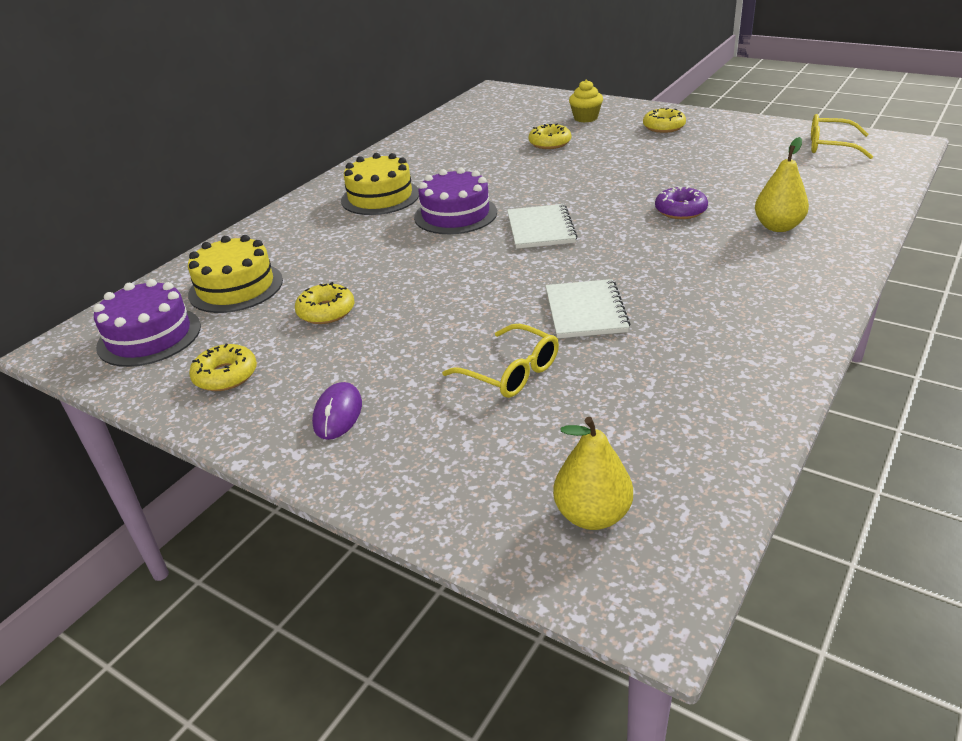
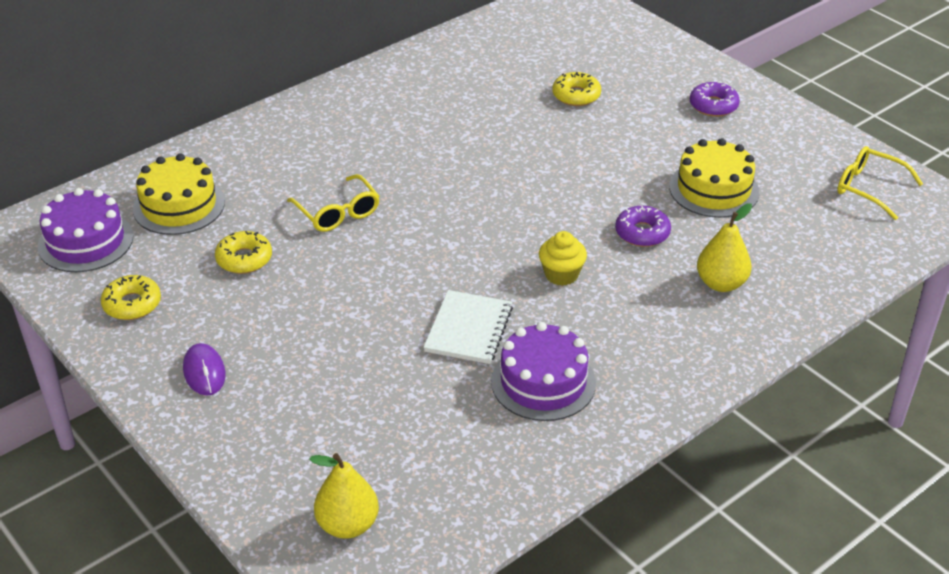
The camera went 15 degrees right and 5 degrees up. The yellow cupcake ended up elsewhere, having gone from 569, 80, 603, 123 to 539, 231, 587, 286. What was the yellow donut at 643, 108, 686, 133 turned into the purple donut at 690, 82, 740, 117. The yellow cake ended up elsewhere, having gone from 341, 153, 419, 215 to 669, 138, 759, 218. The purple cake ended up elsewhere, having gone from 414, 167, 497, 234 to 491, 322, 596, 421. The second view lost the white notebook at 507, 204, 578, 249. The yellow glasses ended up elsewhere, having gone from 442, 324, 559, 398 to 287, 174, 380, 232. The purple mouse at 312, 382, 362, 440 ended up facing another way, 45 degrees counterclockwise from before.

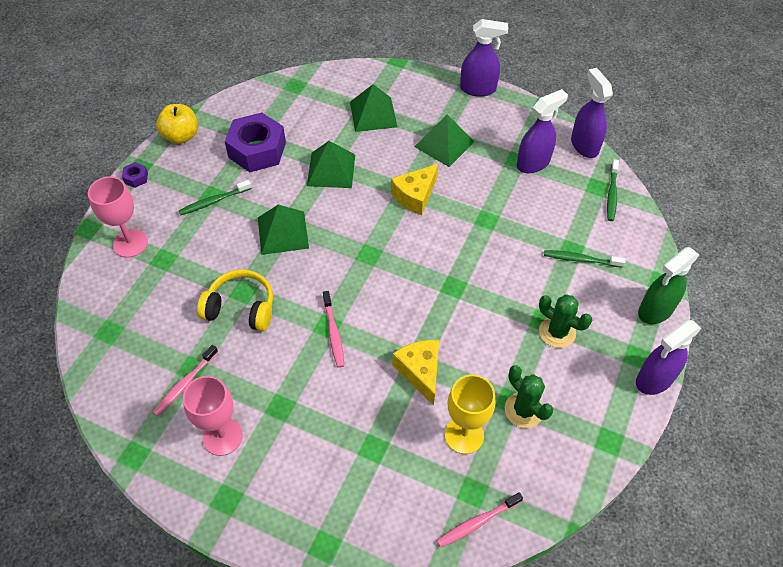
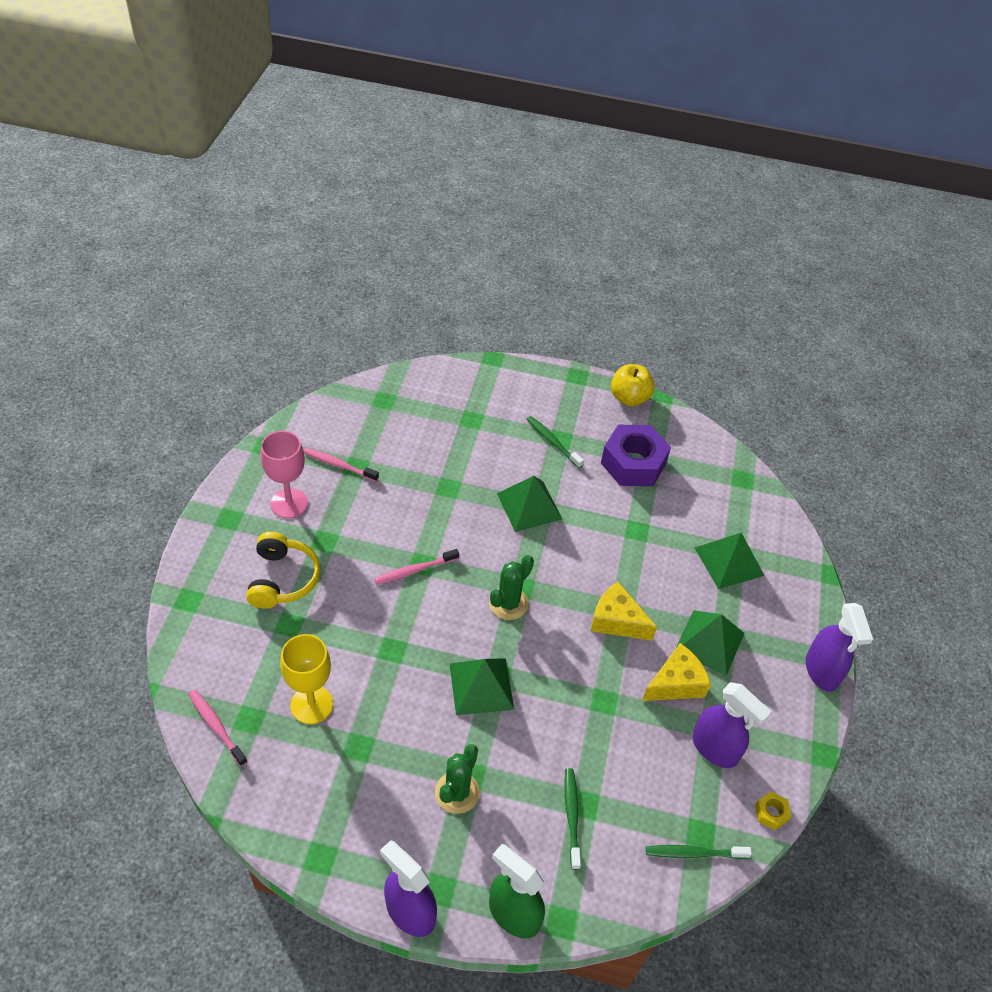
The camera went 75 degrees right and 5 degrees down. Where the purple spray bottle stood at 571, 68, 613, 158, the yellow nut came to stand at 755, 792, 791, 830. The green pyramid ended up elsewhere, having gone from 307, 141, 355, 188 to 450, 658, 514, 715. The second view lost the purple nut at 122, 162, 148, 188. The second view lost the pink goblet at 88, 176, 148, 258. The yellow headphones ended up elsewhere, having gone from 197, 270, 273, 331 to 246, 532, 320, 609. The yellow cheese ended up elsewhere, having gone from 393, 340, 439, 406 to 642, 643, 711, 701. The green cactus ended up elsewhere, having gone from 505, 365, 554, 428 to 489, 555, 534, 620.

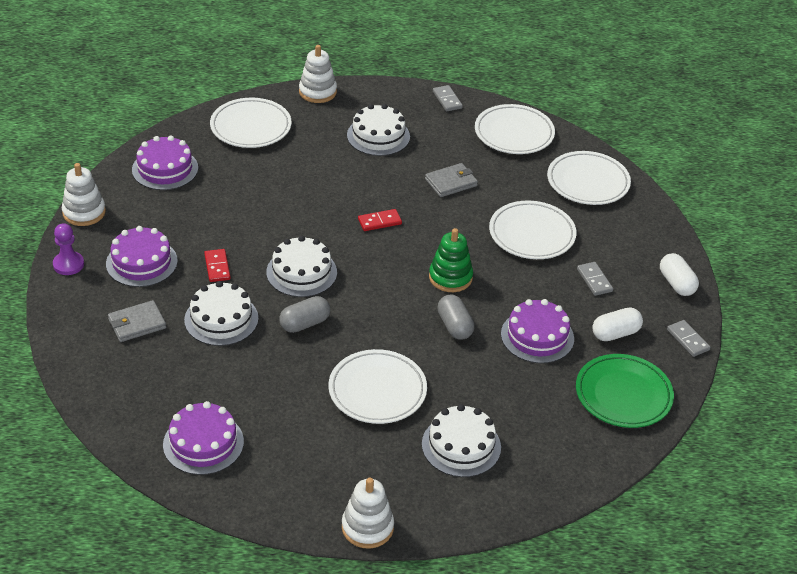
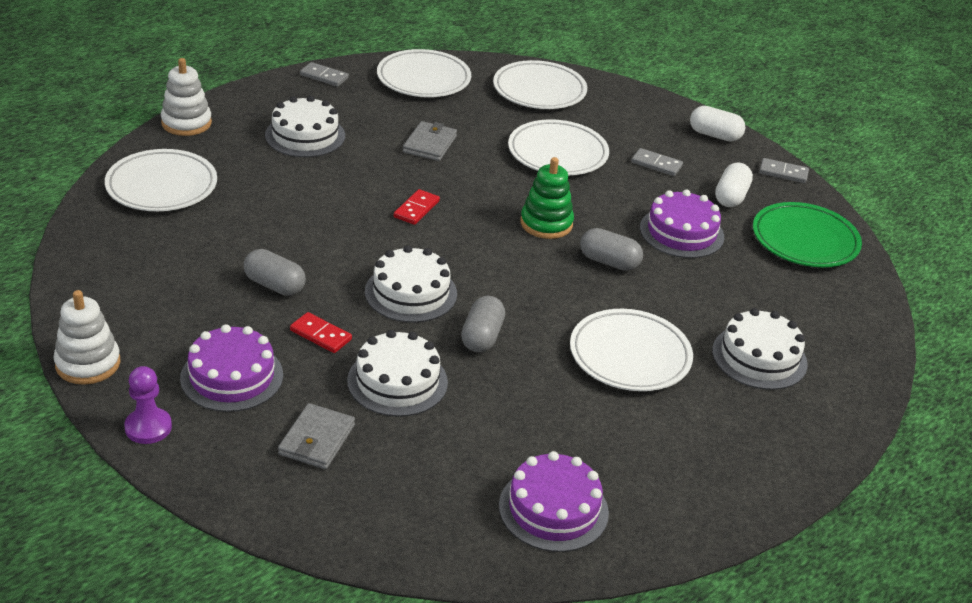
The camera went 45 degrees left and 5 degrees down. The second view lost the purple cake at 132, 135, 198, 190. The second view lost the white stacking toy at 342, 478, 394, 548. The second view gained the grey capsule at 244, 249, 306, 296.

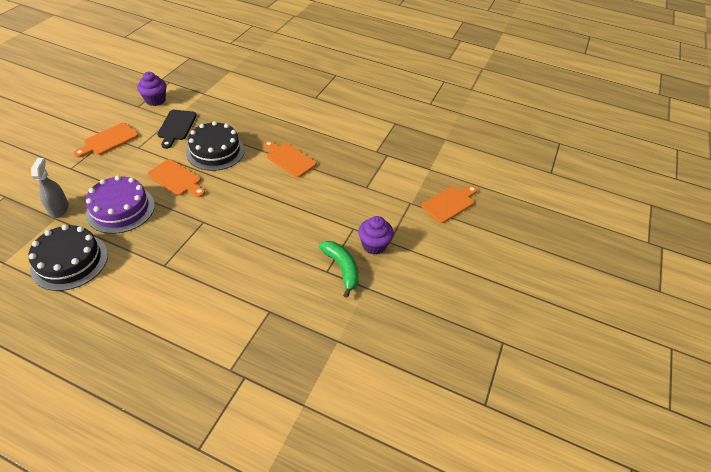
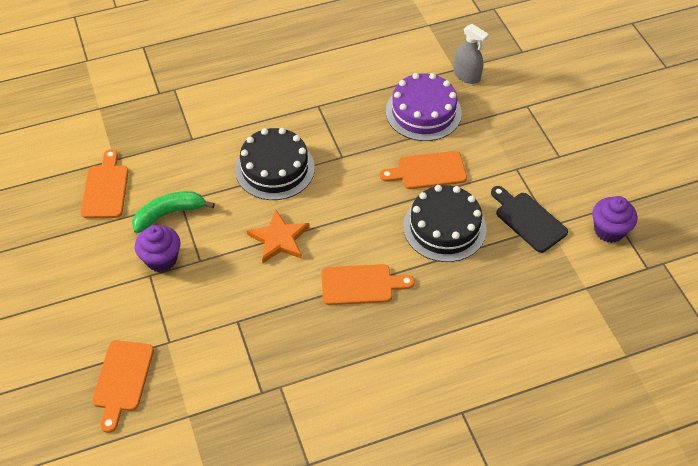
The camera went 140 degrees right and 5 degrees up. The orange cutting board ended up elsewhere, having gone from 74, 123, 139, 158 to 81, 149, 128, 218. The black cake ended up elsewhere, having gone from 28, 225, 108, 291 to 235, 128, 315, 200. The green banana at 319, 241, 359, 298 ended up facing another way, 135 degrees clockwise from before. The second view gained the orange star at 247, 209, 309, 263.

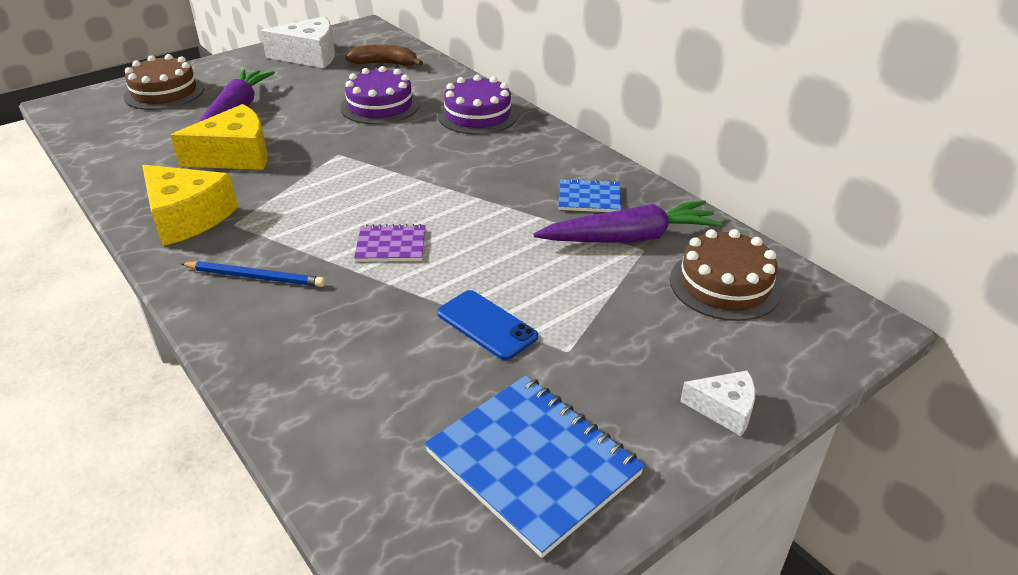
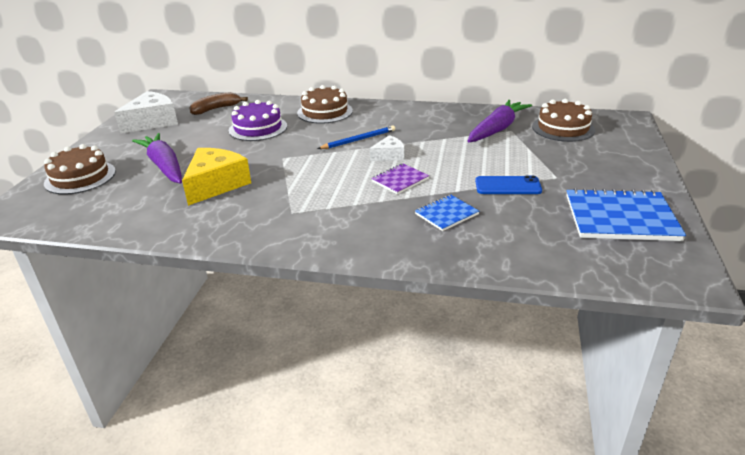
The camera went 40 degrees left and 5 degrees down. What was the purple cake at 438, 75, 518, 135 turned into the brown cake at 297, 85, 353, 124. The second view lost the yellow cheese at 142, 165, 238, 246. The blue notebook ended up elsewhere, having gone from 558, 178, 621, 212 to 415, 195, 479, 231. The blue pencil ended up elsewhere, having gone from 180, 261, 325, 287 to 318, 126, 395, 149. The white cheese ended up elsewhere, having gone from 680, 370, 755, 436 to 370, 135, 405, 161.

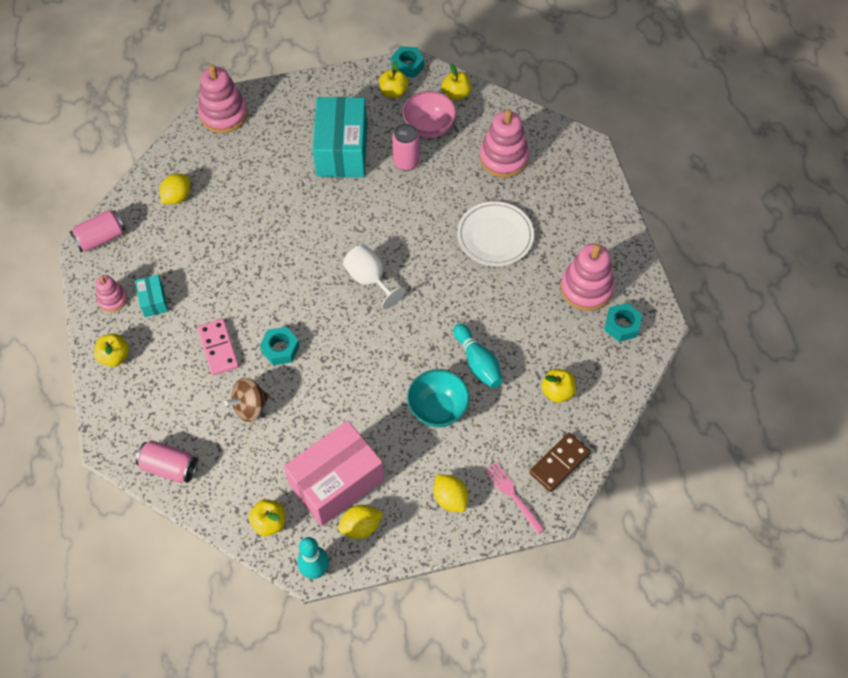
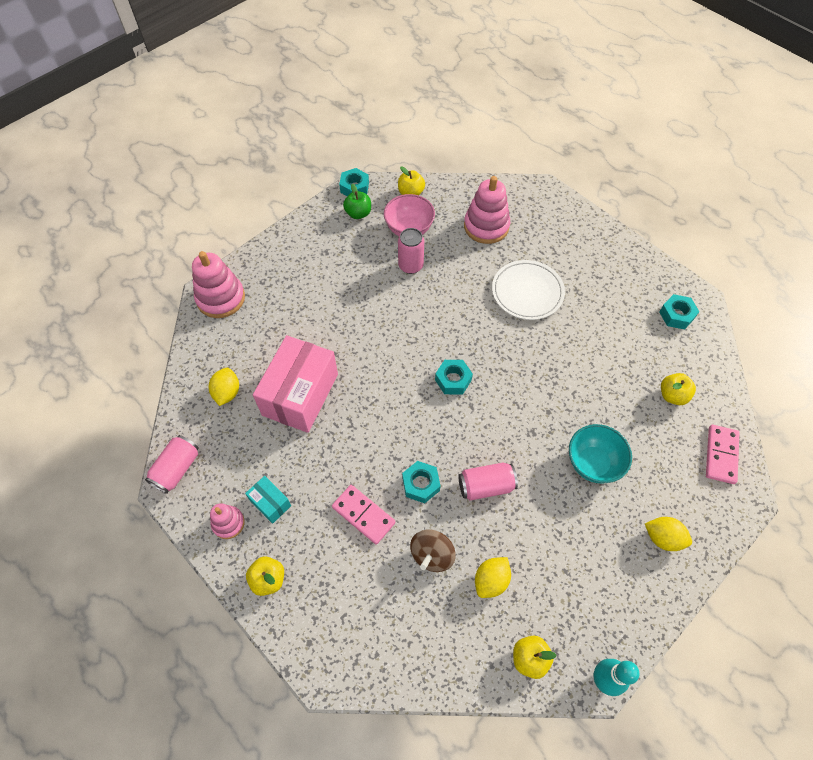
The camera went 30 degrees left and 0 degrees up. What was the yellow apple at 379, 61, 409, 98 turned into the green apple at 343, 184, 371, 219. The second view lost the turquoise box at 313, 97, 367, 177. The second view lost the pink stacking toy at 560, 243, 615, 311. Where the white goblet stood at 343, 244, 405, 309, the turquoise nut came to stand at 435, 360, 473, 395. The second view lost the turquoise bowling pin at 453, 323, 503, 388. The pink box ended up elsewhere, having gone from 283, 421, 384, 526 to 253, 335, 338, 433. What was the brown domino at 529, 433, 590, 492 turned into the pink domino at 706, 425, 740, 484. The pink can ended up elsewhere, having gone from 136, 440, 198, 483 to 458, 463, 518, 501. The second view lost the pink fork at 485, 462, 544, 534. The yellow lemon ended up elsewhere, having gone from 338, 505, 383, 539 to 475, 557, 511, 598.

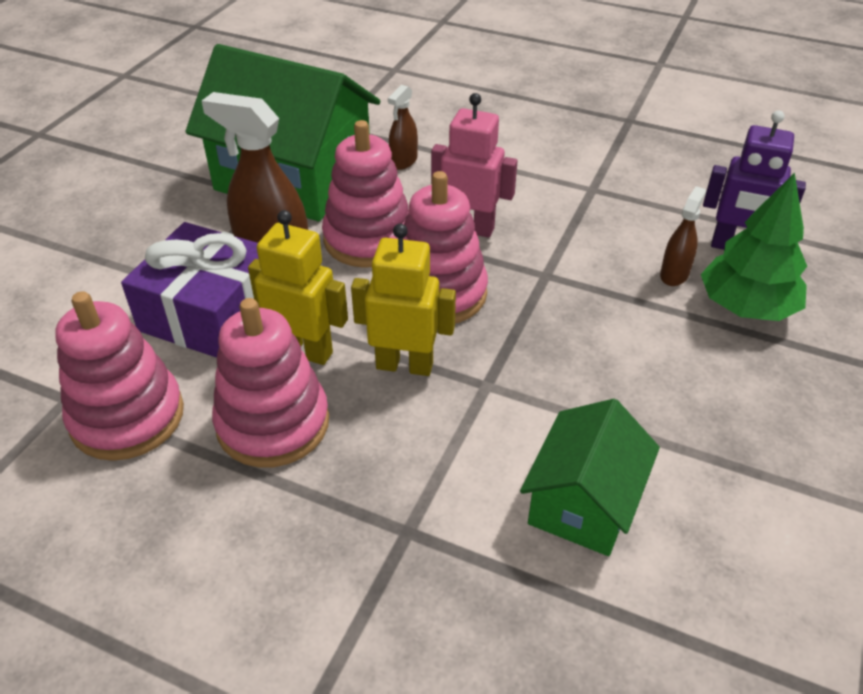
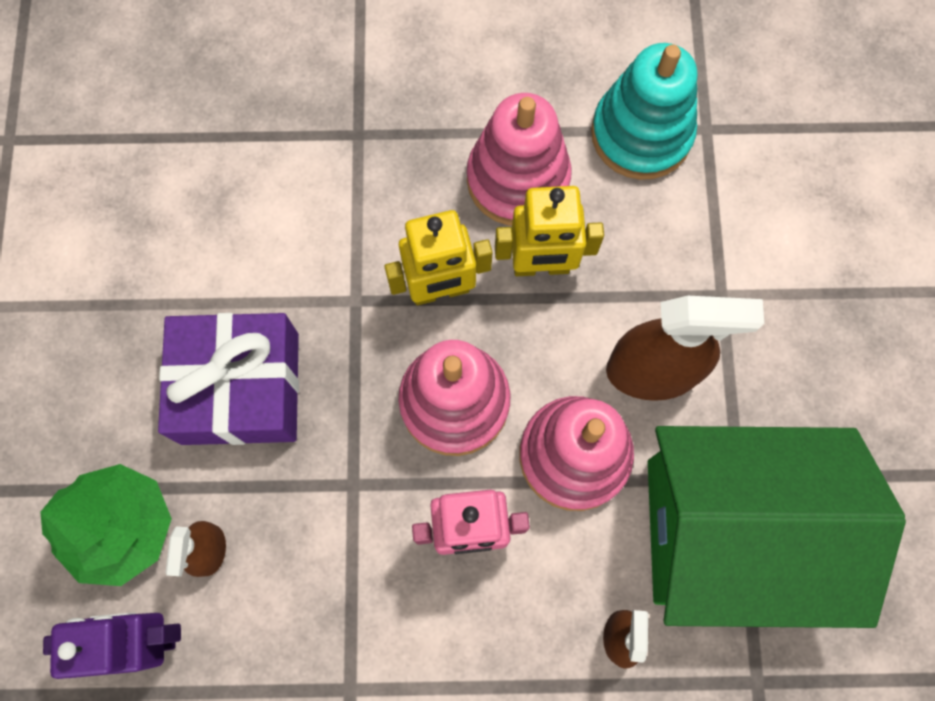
The camera went 155 degrees right and 30 degrees up. The purple gift ended up elsewhere, having gone from 121, 222, 259, 358 to 158, 313, 299, 445. What was the pink stacking toy at 55, 291, 184, 461 turned into the turquoise stacking toy at 591, 43, 697, 180. The second view lost the green house at 520, 399, 660, 556.

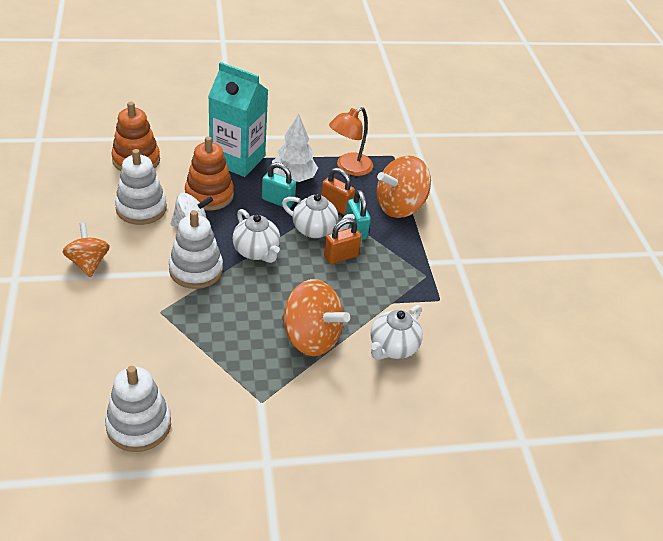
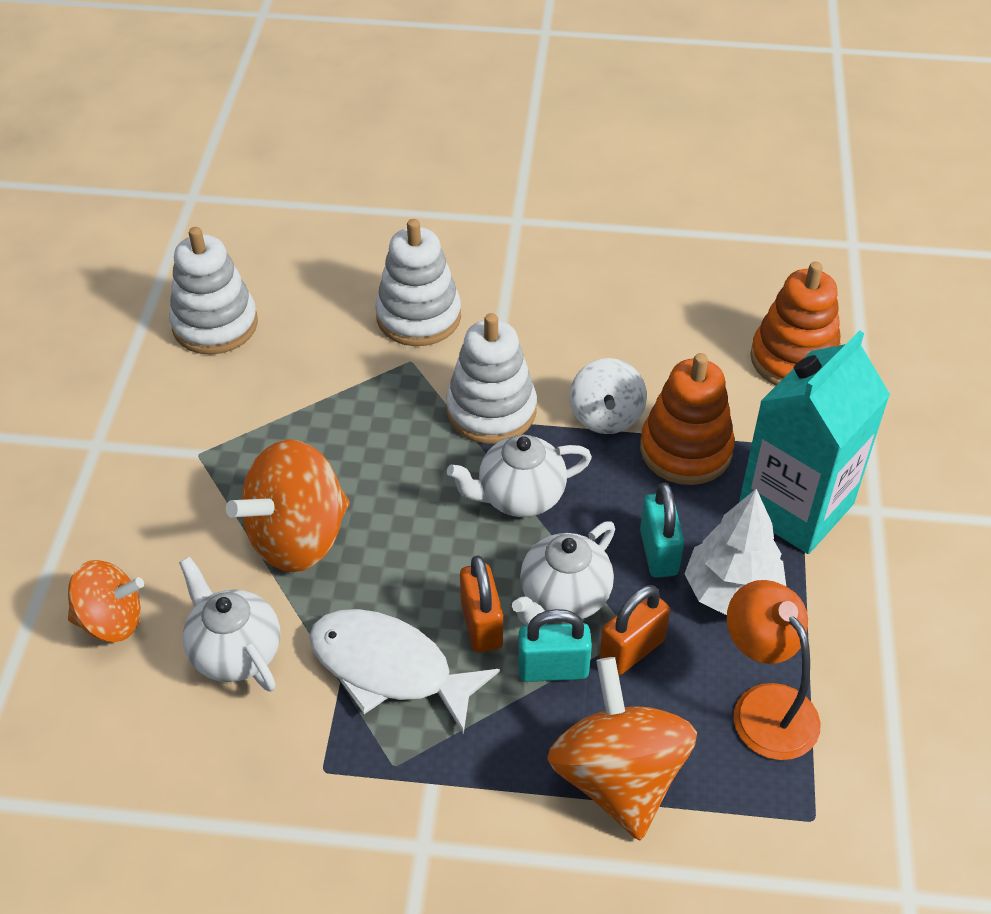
The camera went 110 degrees right and 5 degrees up. The white stacking toy ended up elsewhere, having gone from 115, 149, 167, 225 to 375, 219, 461, 346. The turquoise padlock at 262, 162, 296, 208 ended up facing another way, 45 degrees counterclockwise from before. The orange spinning top ended up elsewhere, having gone from 63, 223, 110, 277 to 68, 560, 144, 642. The second view gained the white fish at 309, 609, 500, 734.

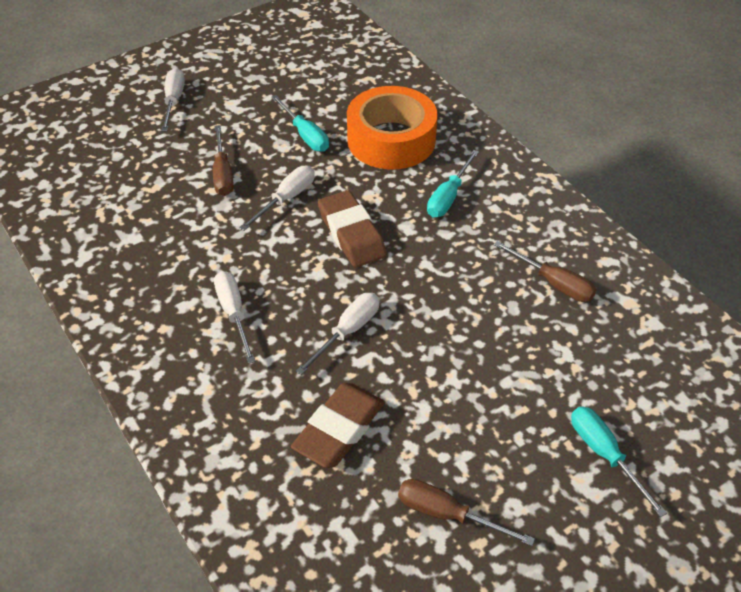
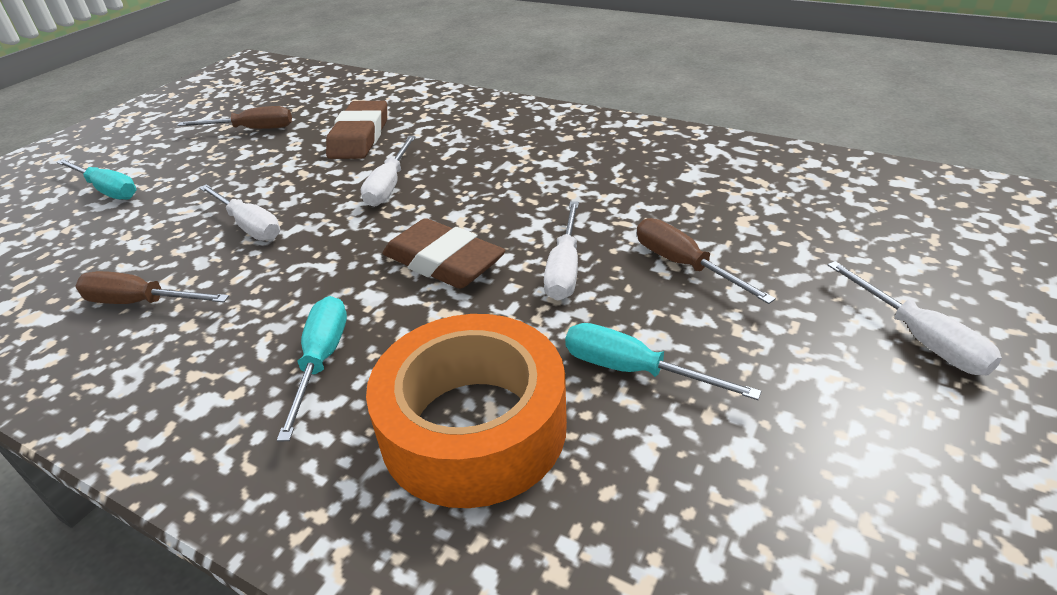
The camera went 155 degrees right and 10 degrees down. The white screwdriver ended up elsewhere, having gone from 214, 271, 255, 364 to 199, 184, 281, 241.

